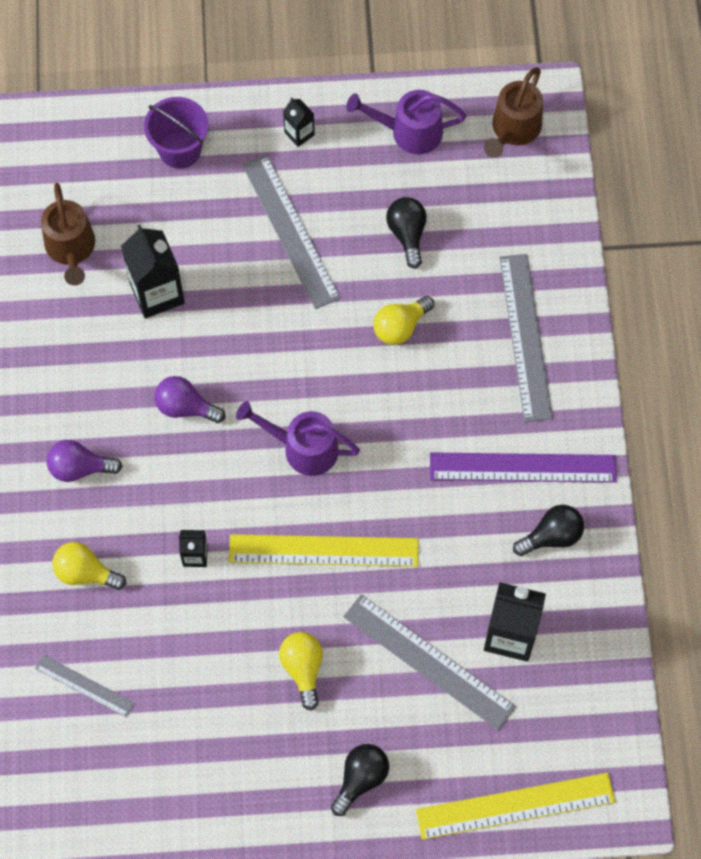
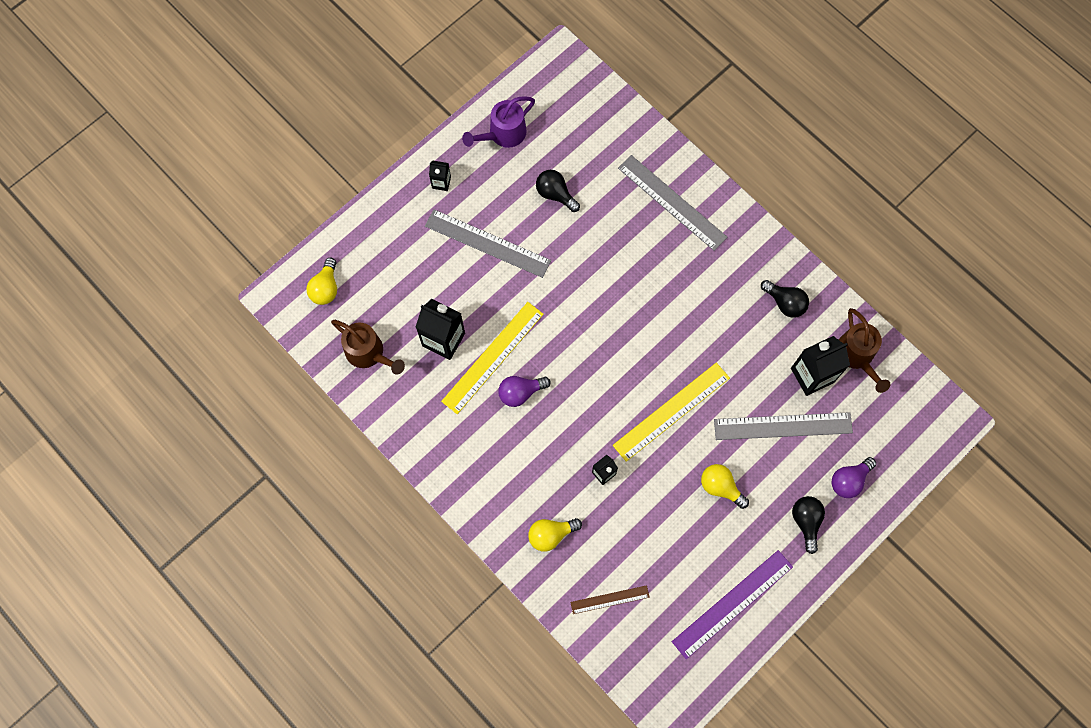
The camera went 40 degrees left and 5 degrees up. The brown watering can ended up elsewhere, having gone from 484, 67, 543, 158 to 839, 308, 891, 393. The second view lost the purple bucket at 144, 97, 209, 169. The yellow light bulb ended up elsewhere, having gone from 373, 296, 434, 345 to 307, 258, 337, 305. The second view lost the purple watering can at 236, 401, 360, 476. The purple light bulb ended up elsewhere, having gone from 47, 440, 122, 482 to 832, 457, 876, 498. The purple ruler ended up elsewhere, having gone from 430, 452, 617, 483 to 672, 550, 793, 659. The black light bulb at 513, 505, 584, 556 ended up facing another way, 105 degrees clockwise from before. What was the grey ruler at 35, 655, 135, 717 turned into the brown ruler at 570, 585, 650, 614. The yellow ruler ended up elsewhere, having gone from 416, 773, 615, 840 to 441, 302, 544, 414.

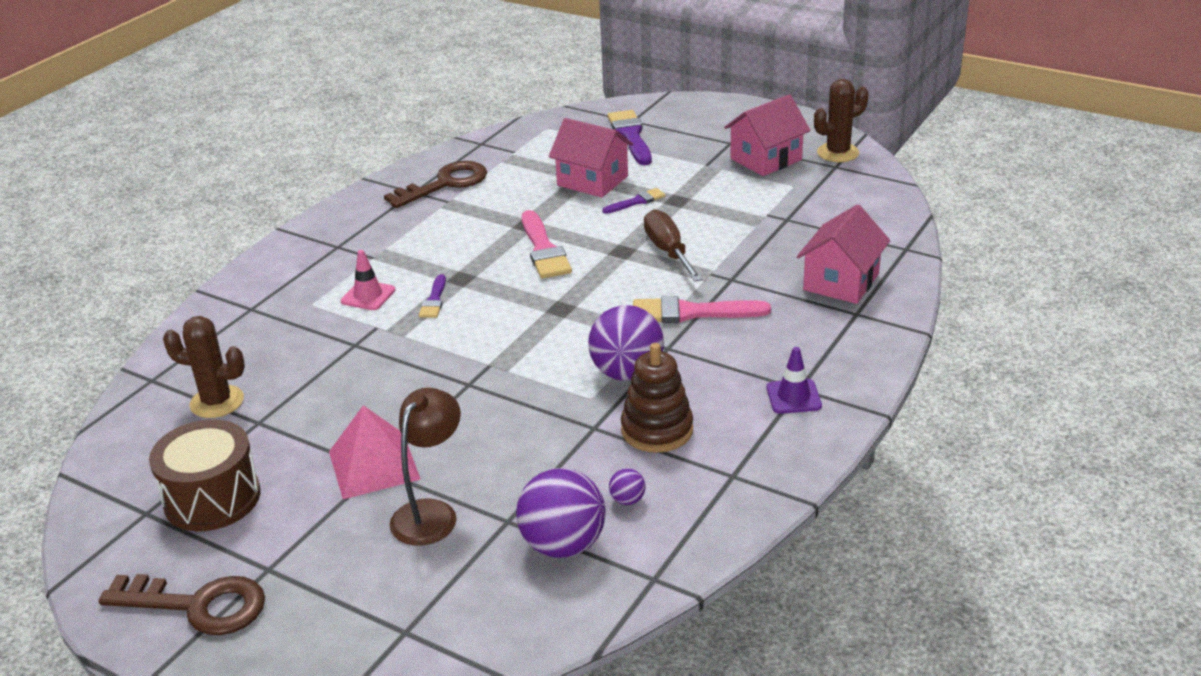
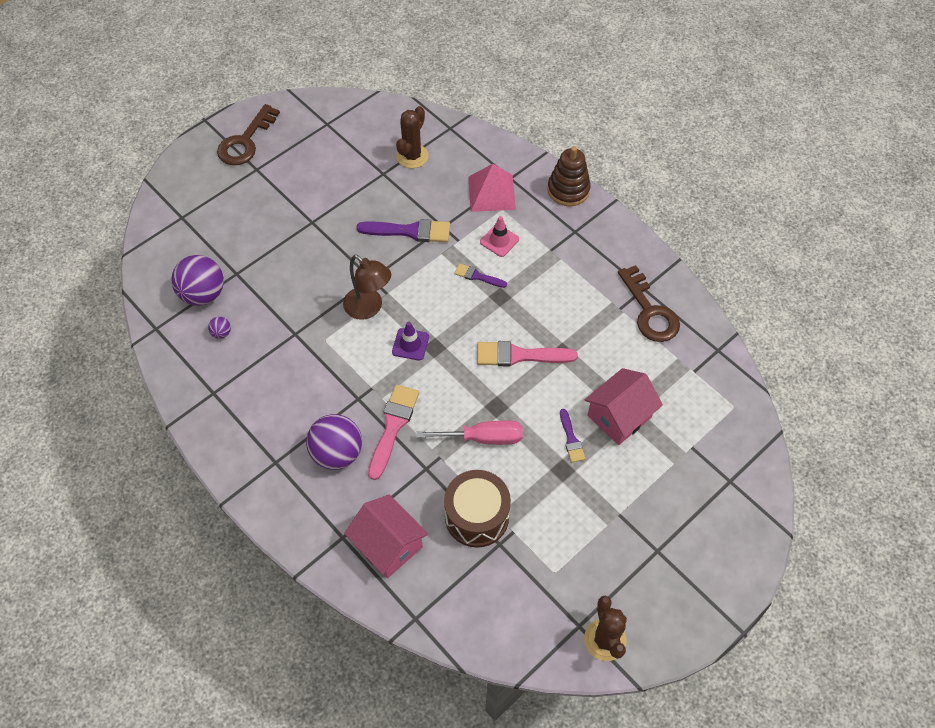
The camera went 105 degrees right and 25 degrees up. The second view lost the pink house at 724, 94, 811, 176. The purple brush ended up elsewhere, having gone from 608, 110, 652, 165 to 356, 219, 450, 242. What was the brown screwdriver at 644, 209, 703, 282 turned into the pink screwdriver at 416, 420, 523, 445. The purple ball ended up elsewhere, having gone from 588, 305, 664, 381 to 306, 414, 362, 470. The brown stacking toy ended up elsewhere, having gone from 621, 343, 693, 453 to 547, 146, 591, 206. The purple traffic cone ended up elsewhere, having gone from 766, 347, 822, 414 to 392, 322, 429, 360. The brown lamp ended up elsewhere, having gone from 390, 388, 461, 546 to 343, 255, 391, 320. The pink pyramid ended up elsewhere, having gone from 329, 405, 421, 499 to 468, 164, 516, 212. The brown drum ended up elsewhere, having gone from 149, 419, 261, 531 to 444, 470, 511, 548.

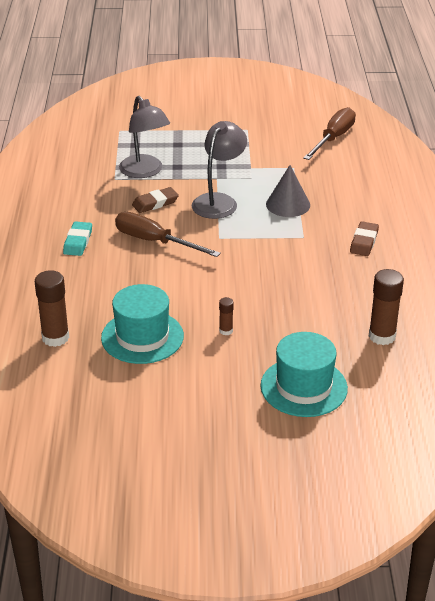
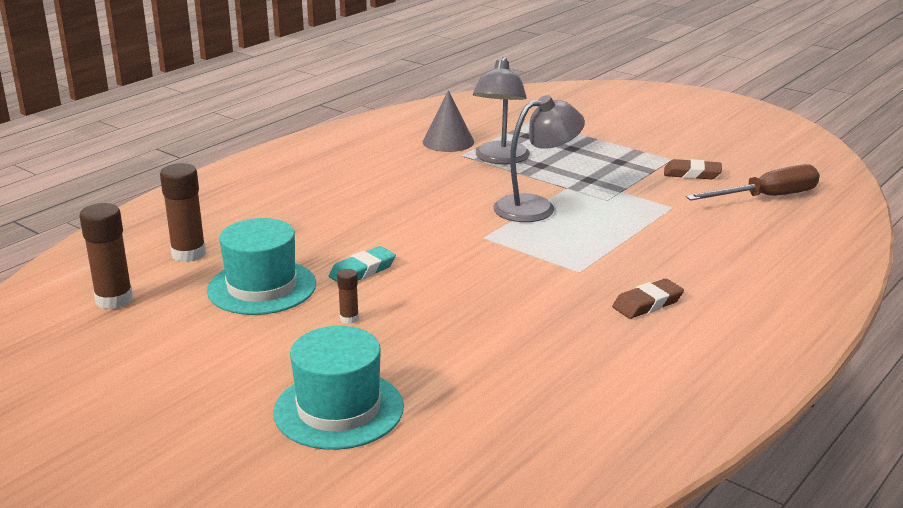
The camera went 40 degrees right and 10 degrees down. The grey cone ended up elsewhere, having gone from 266, 165, 310, 217 to 423, 90, 474, 152. The brown eraser ended up elsewhere, having gone from 132, 187, 179, 213 to 664, 159, 722, 179. The second view lost the brown screwdriver at 115, 212, 221, 257. The turquoise eraser ended up elsewhere, having gone from 63, 221, 92, 256 to 329, 246, 396, 282. The brown glue stick ended up elsewhere, having gone from 369, 269, 404, 345 to 79, 203, 133, 310.

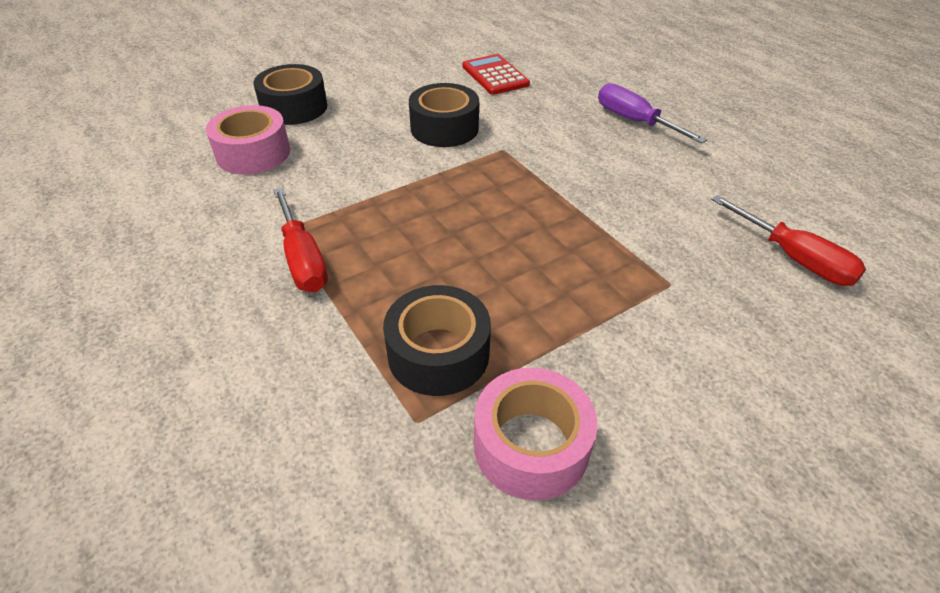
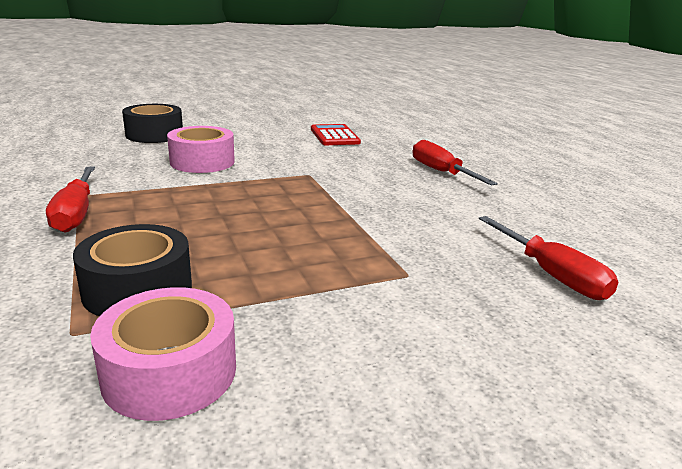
The camera went 10 degrees right and 20 degrees down. The second view lost the black tape at 409, 83, 479, 147. What was the purple screwdriver at 598, 83, 707, 143 turned into the red screwdriver at 413, 140, 498, 186. The pink tape ended up elsewhere, having gone from 206, 105, 290, 174 to 167, 126, 235, 173.

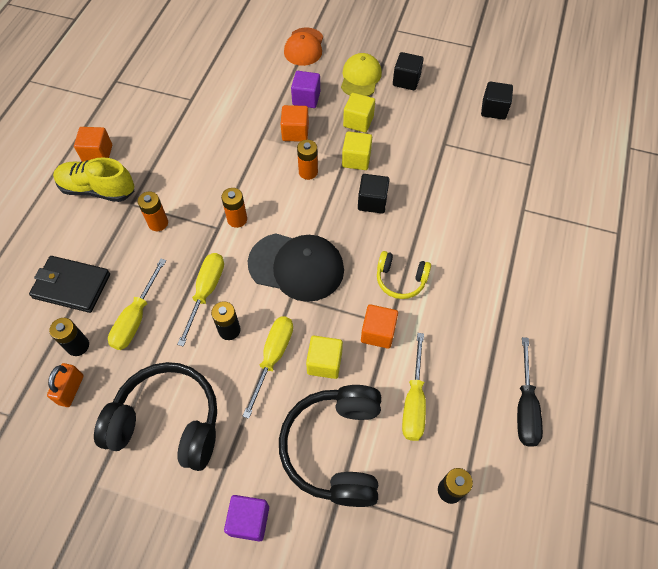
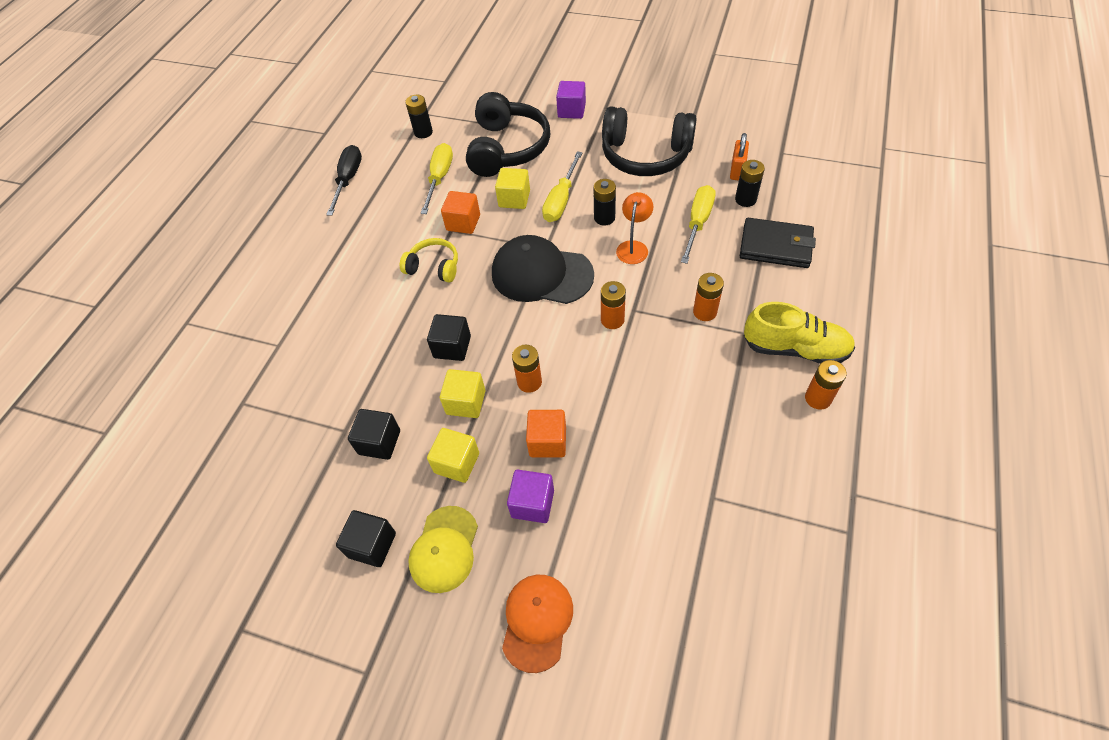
The camera went 175 degrees left and 5 degrees down. The black cube ended up elsewhere, having gone from 481, 82, 513, 120 to 348, 409, 400, 460. Where the orange cube stood at 74, 127, 112, 162, the orange battery came to stand at 805, 360, 847, 410. Where the yellow screwdriver stood at 177, 253, 224, 347, the orange lamp came to stand at 616, 192, 653, 264.

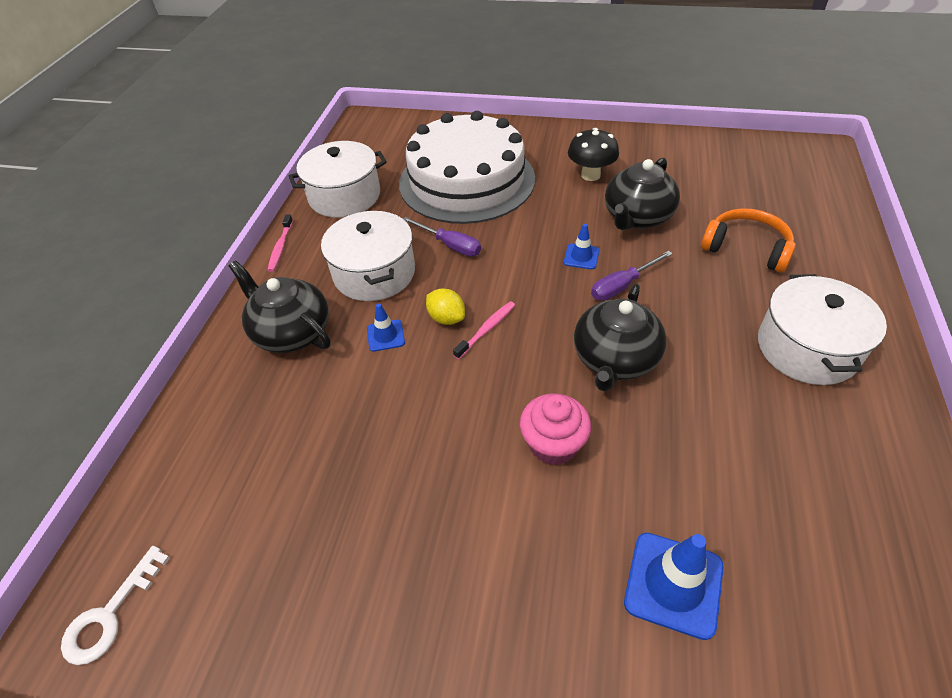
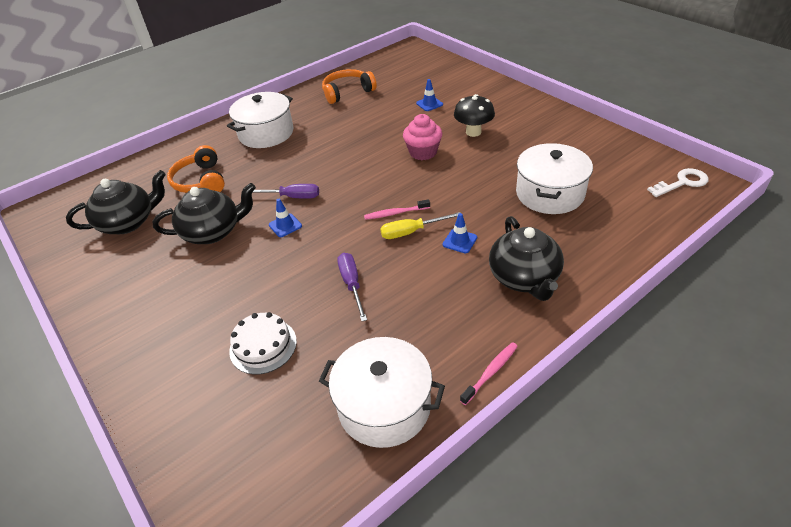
The camera went 140 degrees left and 5 degrees down. The size of the white cake at 399, 111, 535, 224 changed by a factor of 0.42. The black mushroom ended up elsewhere, having gone from 568, 128, 619, 181 to 454, 94, 495, 137. The white pot ended up elsewhere, having gone from 321, 211, 415, 301 to 516, 143, 593, 214. The black teapot ended up elsewhere, having gone from 574, 284, 667, 392 to 66, 170, 166, 234. Where the yellow lemon stood at 426, 288, 465, 325, the yellow screwdriver came to stand at 380, 212, 461, 239. The size of the blue traffic cone at 624, 533, 724, 640 changed by a factor of 0.56. The second view gained the orange headphones at 322, 69, 377, 104.

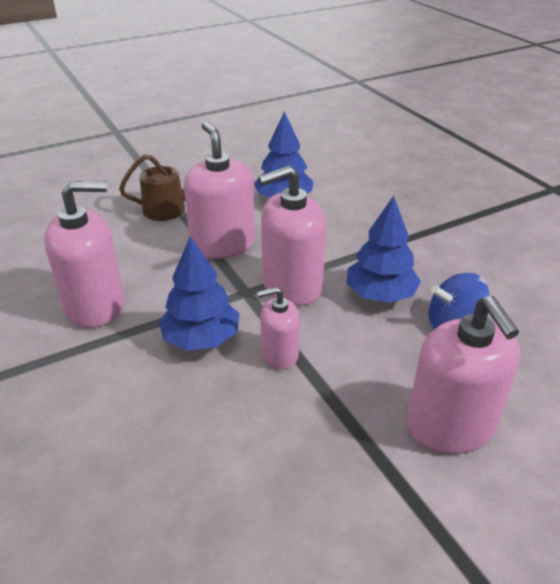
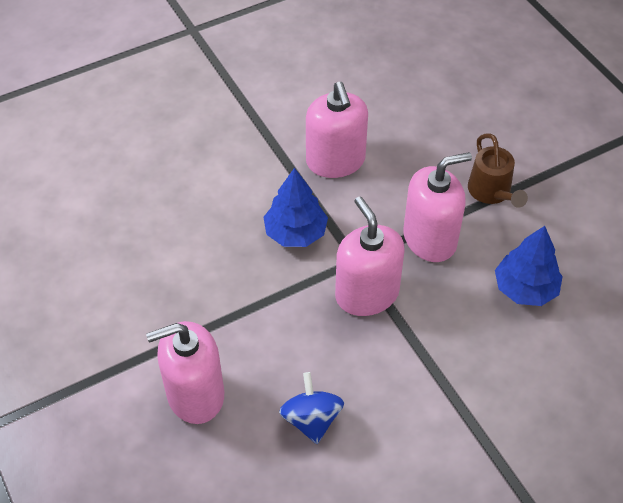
The camera went 90 degrees right and 15 degrees up. The second view lost the blue tree at 346, 196, 421, 303. The second view lost the pink soap dispenser at 257, 287, 300, 369.

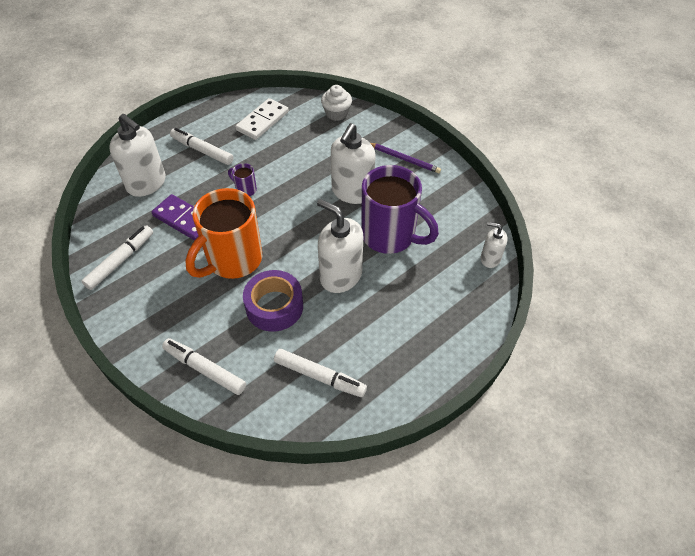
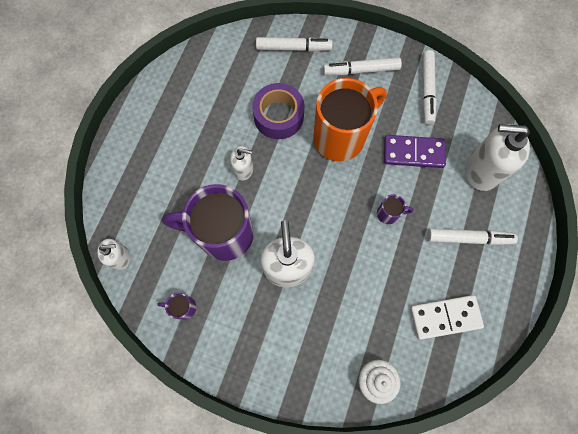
The camera went 150 degrees right and 20 degrees up. The white domino at 235, 98, 289, 140 ended up facing another way, 75 degrees clockwise from before. The second view lost the purple pencil at 370, 143, 441, 173. The orange mug at 185, 188, 262, 279 ended up facing another way, 45 degrees clockwise from before. The size of the white soap dispenser at 317, 199, 363, 293 changed by a factor of 0.54. The white marker ended up elsewhere, having gone from 274, 349, 367, 397 to 323, 57, 402, 75. The second view gained the purple mug at 157, 293, 196, 320.

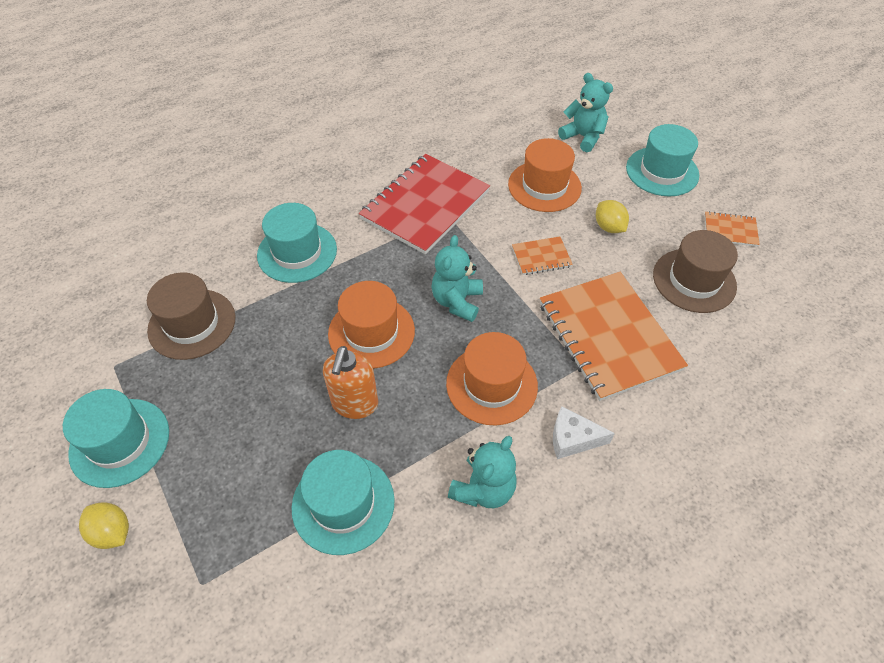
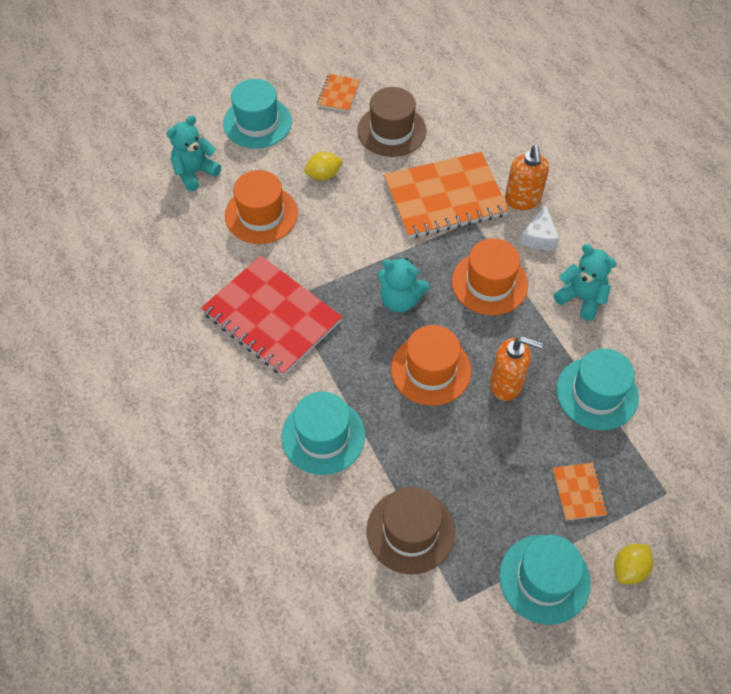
The camera went 85 degrees left and 5 degrees up. The orange notebook ended up elsewhere, having gone from 512, 236, 573, 275 to 553, 463, 608, 521. The second view gained the orange soap dispenser at 505, 145, 549, 210.

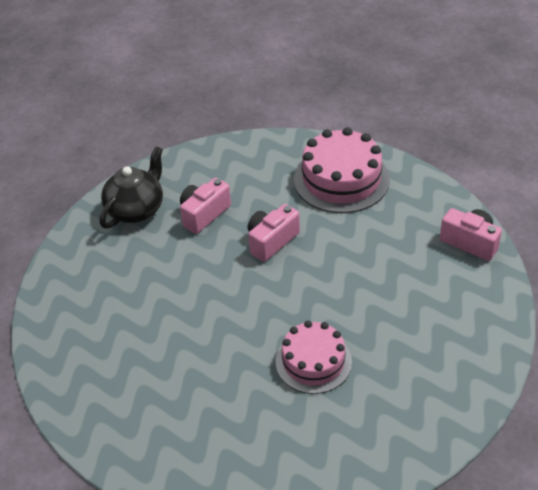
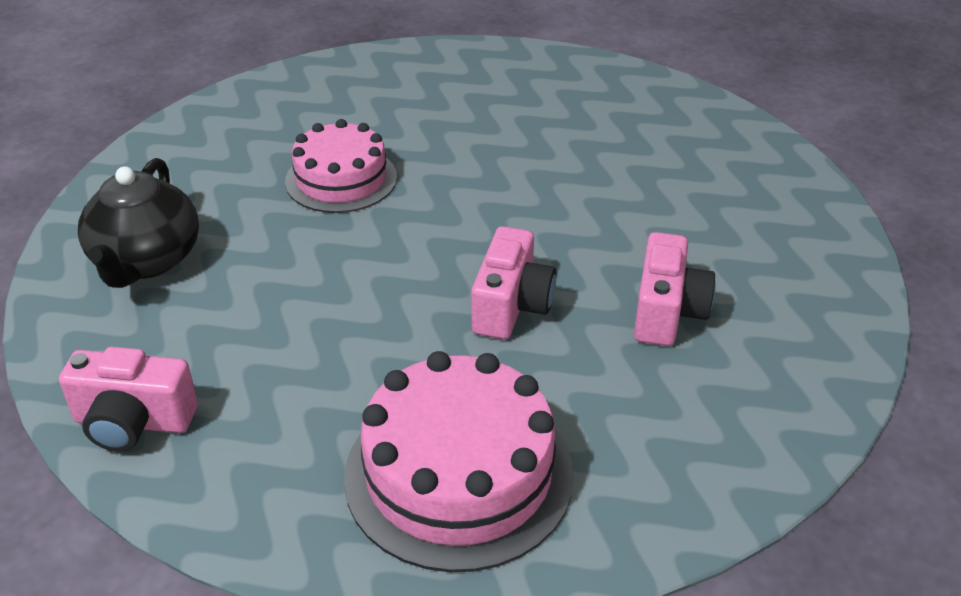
The camera went 150 degrees right and 5 degrees down. The black teapot ended up elsewhere, having gone from 100, 146, 163, 228 to 78, 158, 199, 288.

